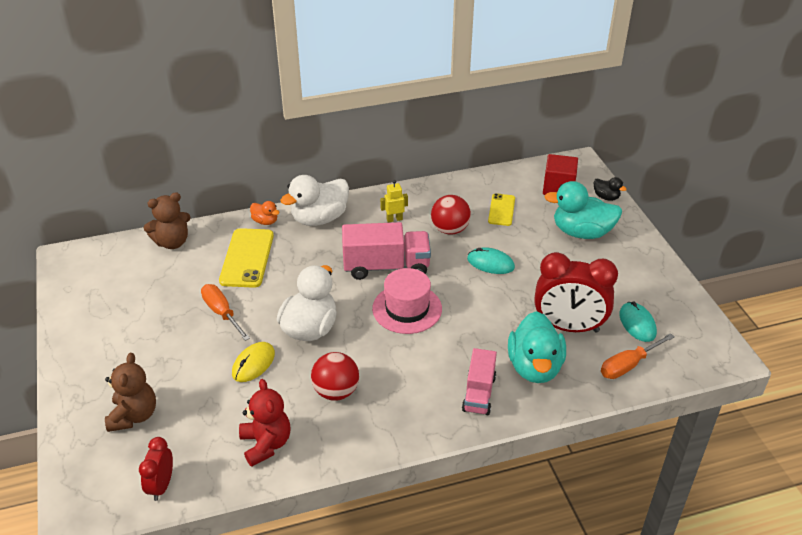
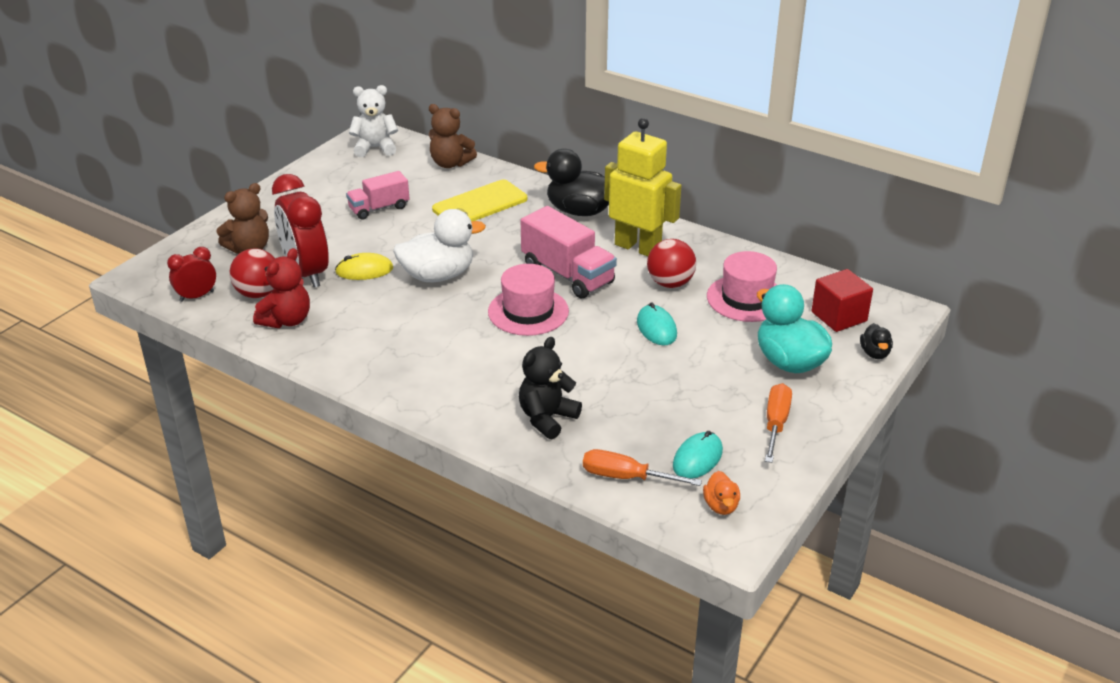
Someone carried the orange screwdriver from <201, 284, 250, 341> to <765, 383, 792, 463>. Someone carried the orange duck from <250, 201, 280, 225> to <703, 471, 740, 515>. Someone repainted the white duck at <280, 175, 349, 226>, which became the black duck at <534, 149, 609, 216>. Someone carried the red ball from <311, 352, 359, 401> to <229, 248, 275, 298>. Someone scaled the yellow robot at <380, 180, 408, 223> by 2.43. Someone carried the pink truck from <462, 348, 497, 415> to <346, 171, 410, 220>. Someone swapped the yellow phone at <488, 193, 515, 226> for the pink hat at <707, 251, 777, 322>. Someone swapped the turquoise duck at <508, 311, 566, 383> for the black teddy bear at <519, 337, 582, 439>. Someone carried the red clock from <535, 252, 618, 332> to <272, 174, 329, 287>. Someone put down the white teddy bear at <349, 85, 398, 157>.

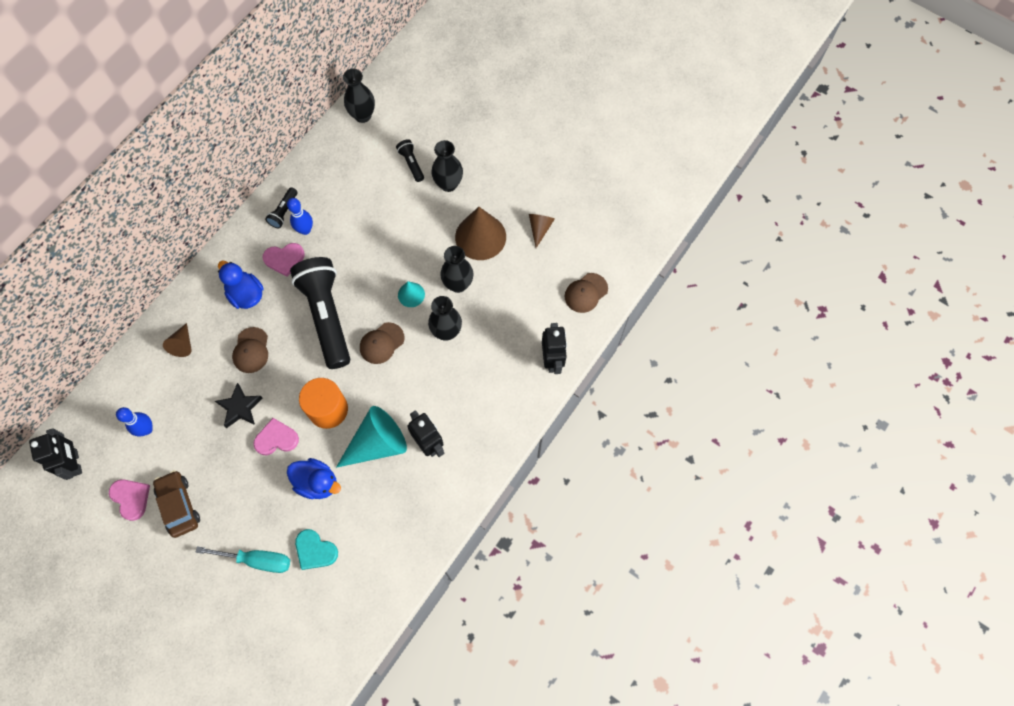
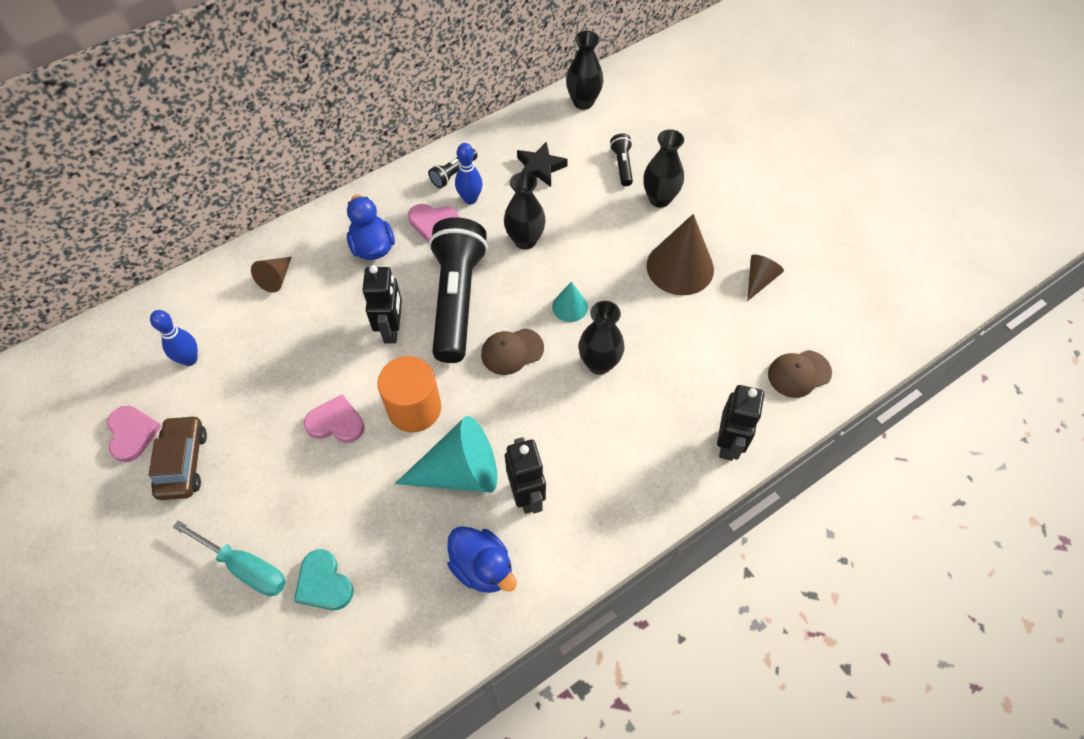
Someone carried the black robot from <29, 428, 82, 480> to <362, 265, 402, 344>. Someone carried the black star from <215, 383, 263, 428> to <517, 142, 568, 187>. Someone took away the brown cap at <232, 327, 268, 373>. Someone carried the blue duck from <287, 458, 341, 499> to <447, 526, 517, 593>. Someone carried the black vase from <441, 246, 473, 293> to <504, 172, 546, 250>.

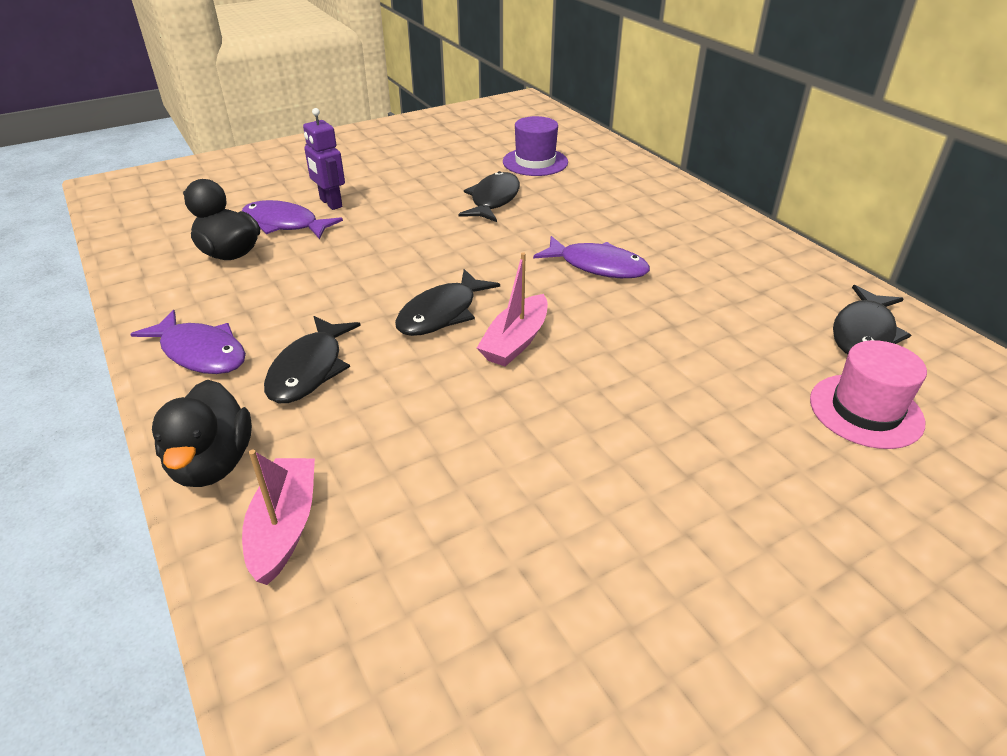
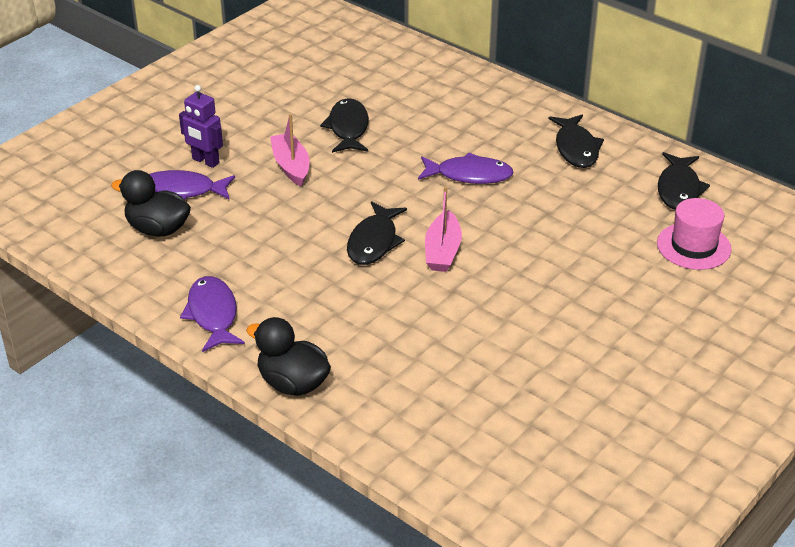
Someone rotated the purple fish at <131, 310, 246, 374> by 120 degrees counterclockwise. Someone rotated the black duck at <152, 380, 252, 487> by 150 degrees clockwise. Someone carried the pink boat from <242, 450, 315, 585> to <270, 114, 310, 187>. Someone carried the black fish from <264, 316, 361, 403> to <549, 114, 604, 168>. Someone took away the purple hat at <503, 116, 568, 176>.

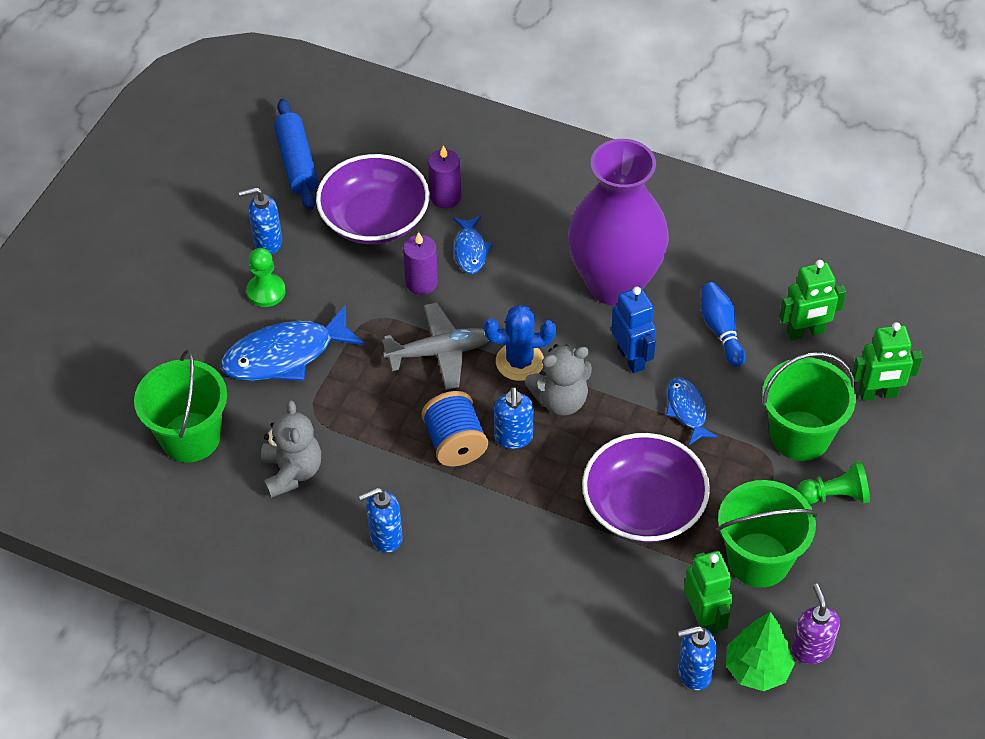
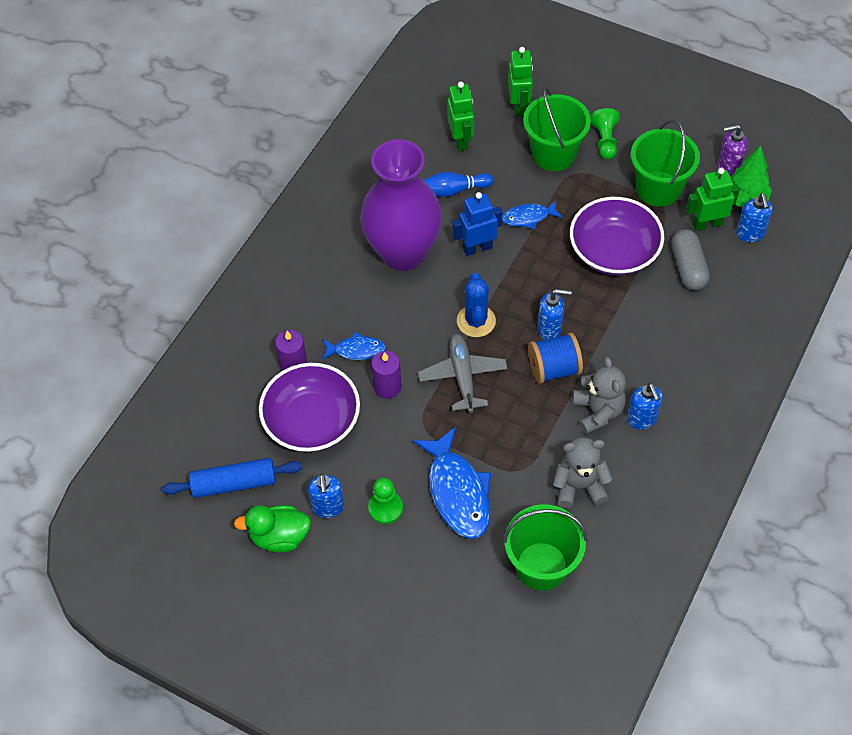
Someone carried the grey teddy bear from <525, 344, 592, 416> to <573, 357, 626, 435>. Someone put down the green duck at <234, 505, 311, 552>. Someone put down the grey capsule at <671, 229, 710, 290>.

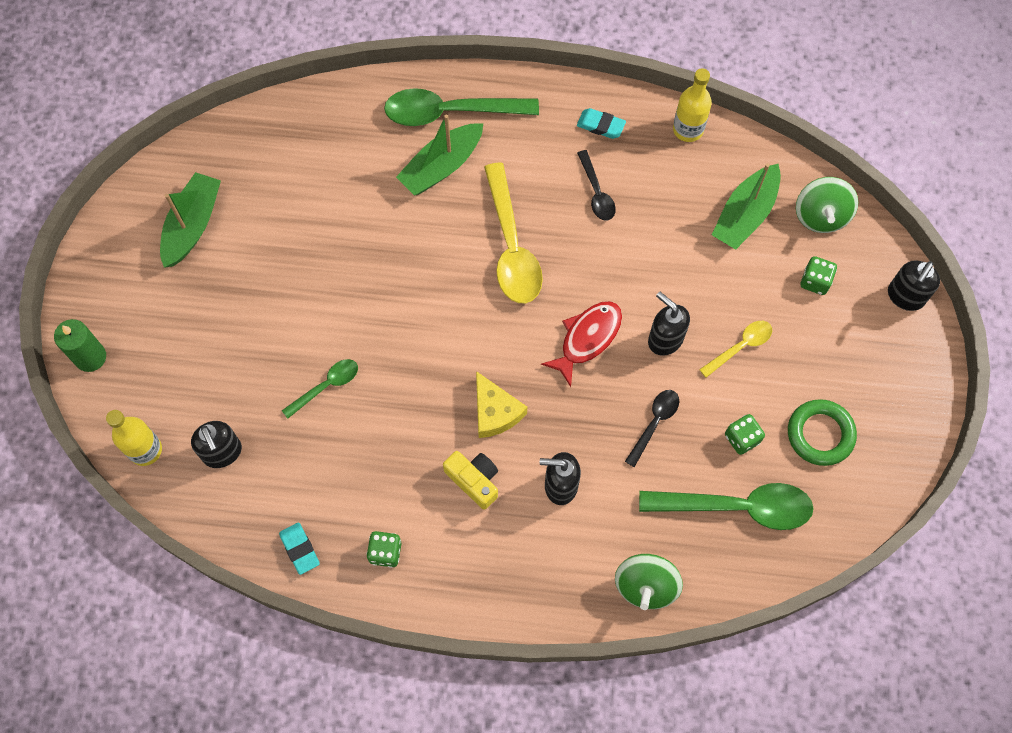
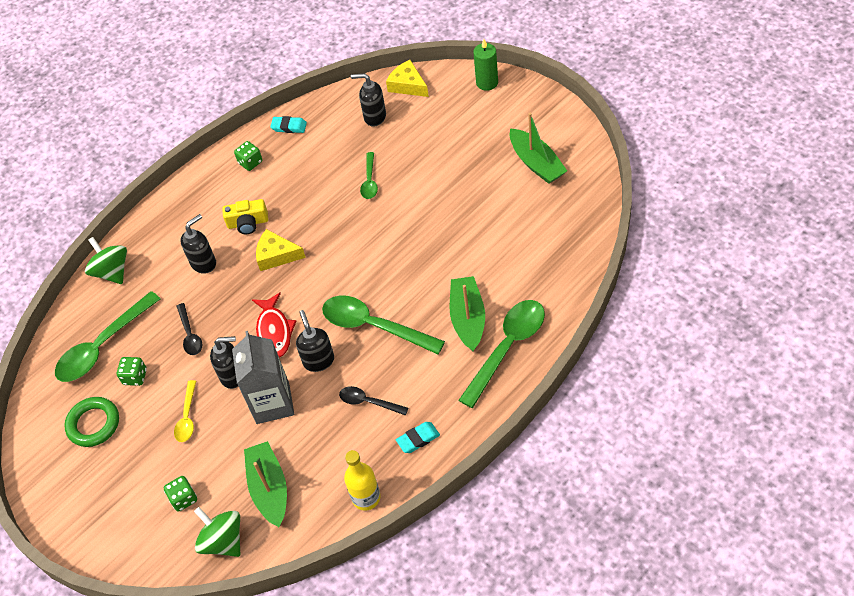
Someone swapped the yellow bottle at <106, 410, 162, 466> for the yellow cheese at <386, 60, 429, 97>. Someone repainted the yellow spoon at <484, 163, 543, 303>, which became the green spoon at <322, 296, 445, 354>. Someone carried the black soap dispenser from <888, 260, 940, 311> to <296, 310, 334, 372>. Someone put down the grey carton at <232, 331, 294, 424>.

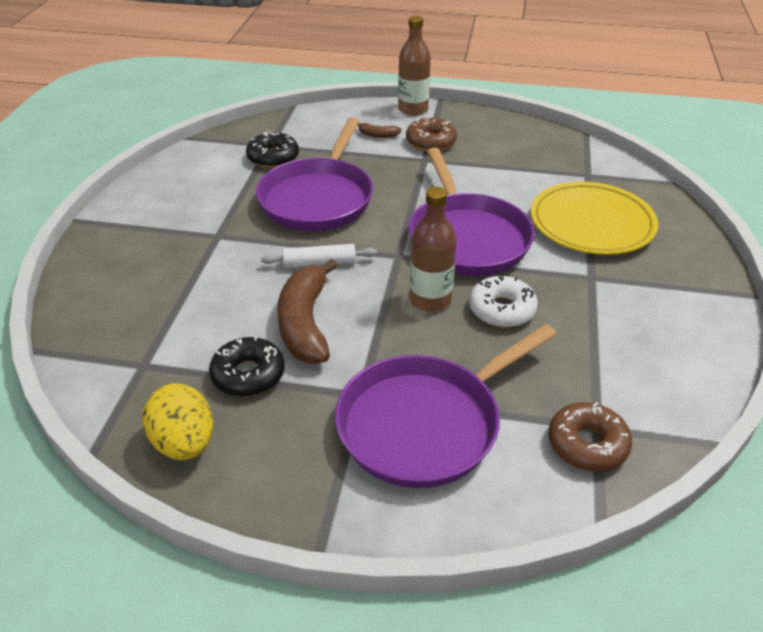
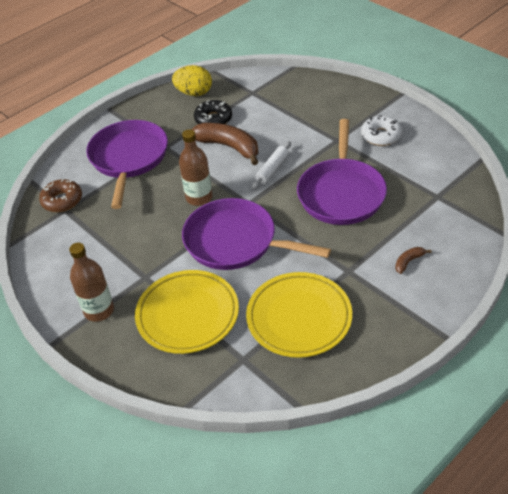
Someone took away the black donut at <246, 131, 299, 168>. Someone rotated the purple pan at <256, 117, 373, 231> by 135 degrees counterclockwise. Someone carried the brown bottle from <398, 16, 431, 116> to <69, 243, 114, 322>. Someone took away the brown donut at <406, 117, 457, 151>. Someone carried the white donut from <469, 276, 538, 327> to <361, 116, 402, 146>. Someone put down the yellow plate at <246, 272, 352, 358>.

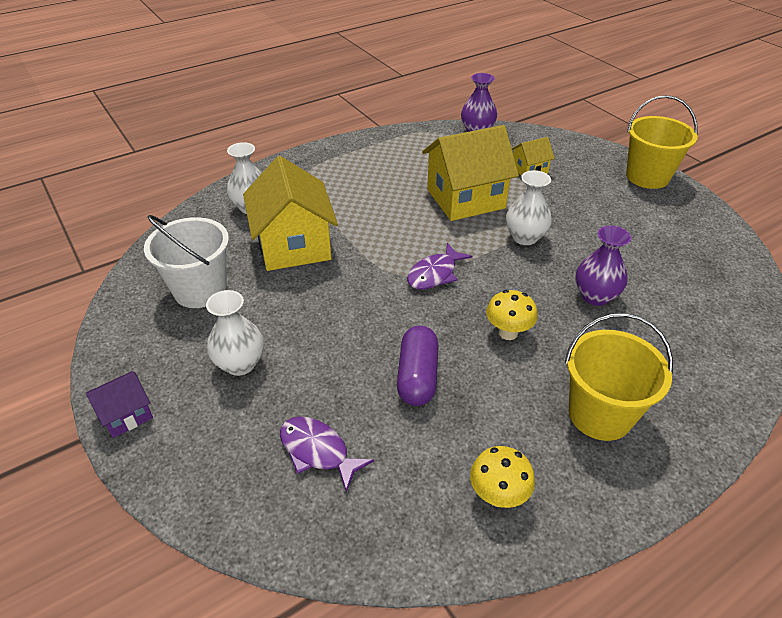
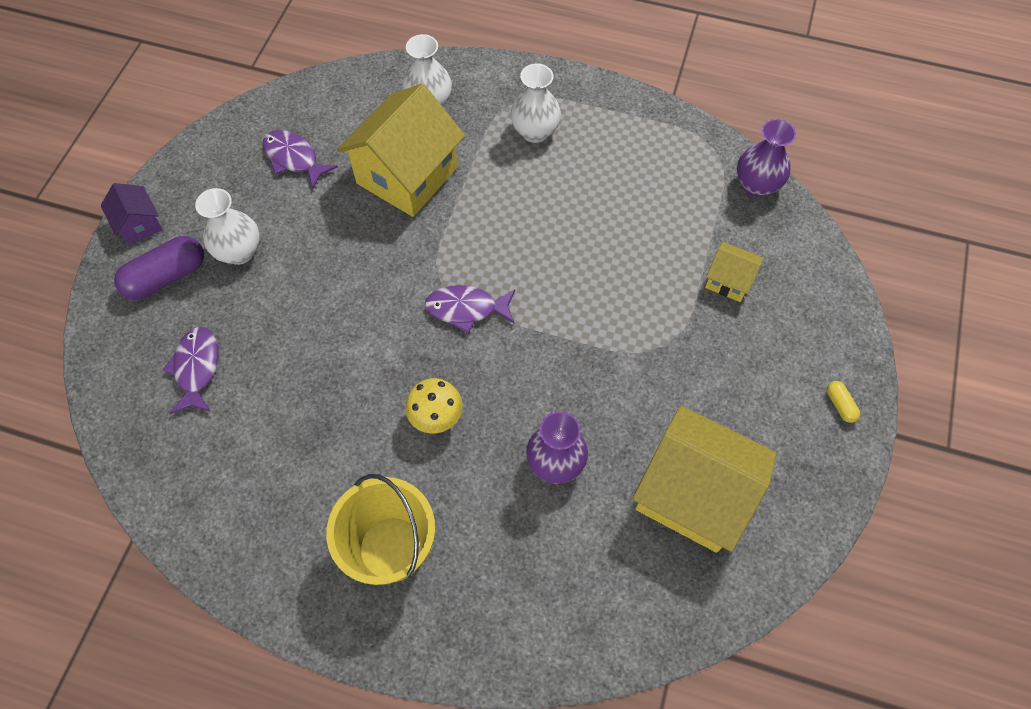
Someone rotated the purple house at <86, 371, 153, 438> by 45 degrees clockwise. Someone swapped the white bucket at <144, 215, 229, 308> for the purple fish at <263, 130, 338, 189>. Someone carried the purple capsule from <397, 326, 439, 406> to <114, 236, 204, 300>. Someone carried the yellow house from <422, 125, 519, 221> to <633, 406, 777, 553>. Someone took away the yellow mushroom at <470, 446, 535, 508>. Someone carried the white vase from <506, 170, 552, 245> to <510, 64, 561, 143>. Someone swapped the yellow bucket at <626, 95, 698, 189> for the yellow capsule at <827, 381, 860, 423>.

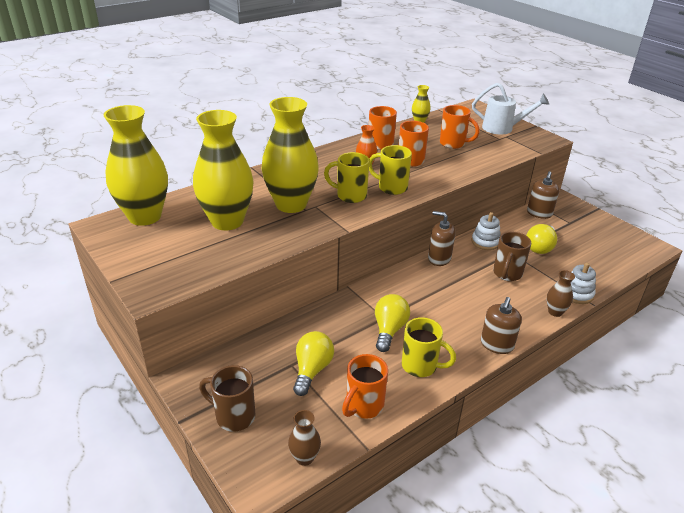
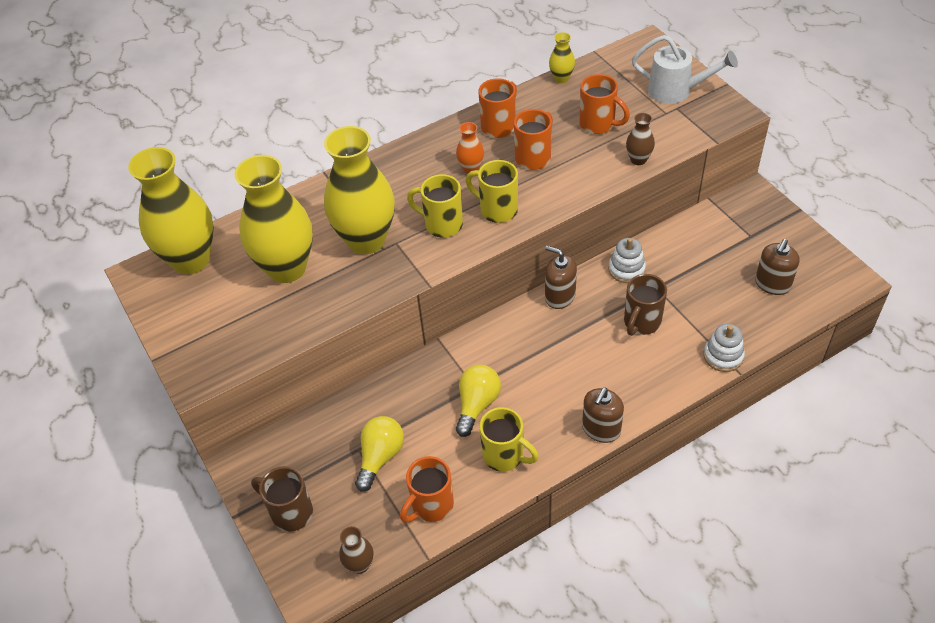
Someone took away the yellow light bulb at <526, 224, 557, 254>. Someone carried the brown soap dispenser from <527, 171, 559, 219> to <755, 239, 800, 295>. Someone carried the brown vase from <547, 270, 575, 317> to <626, 113, 655, 165>.

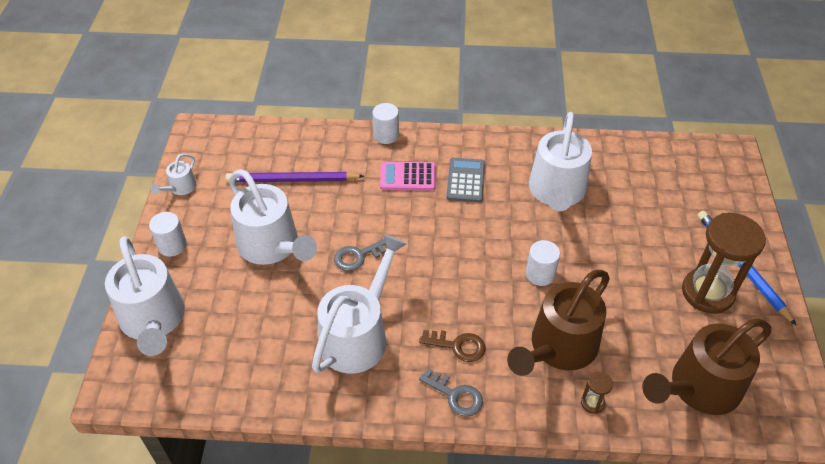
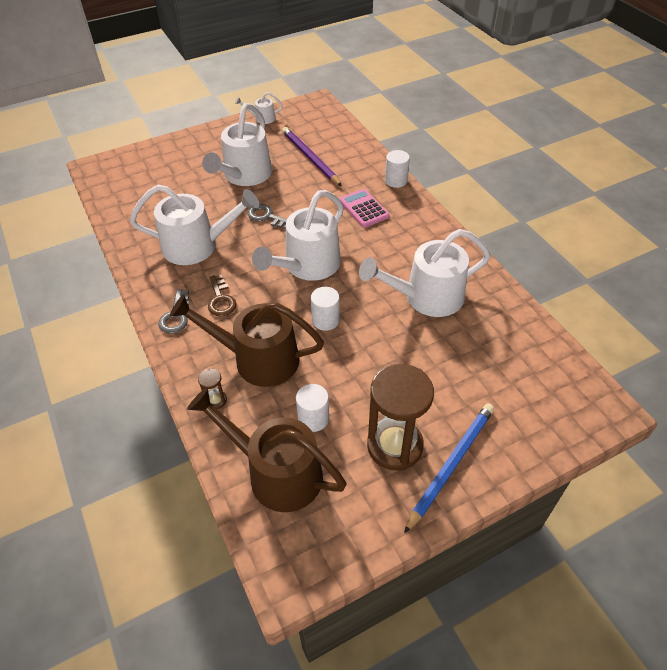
Someone carried the white watering can from <105, 236, 185, 356> to <252, 190, 344, 281>. Someone carried the white cylinder from <149, 212, 187, 257> to <296, 384, 329, 432>. Someone took away the grey calculator at <446, 158, 485, 203>.

